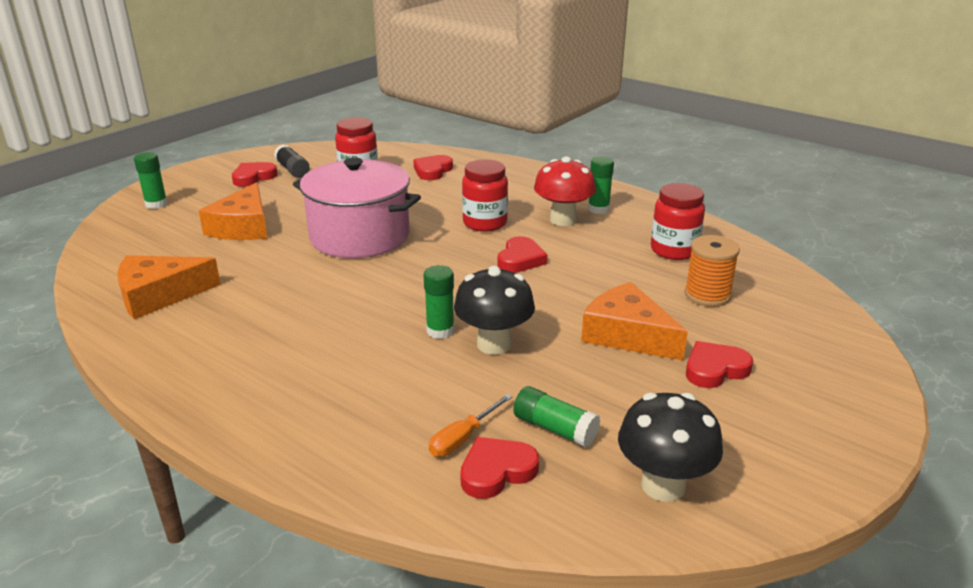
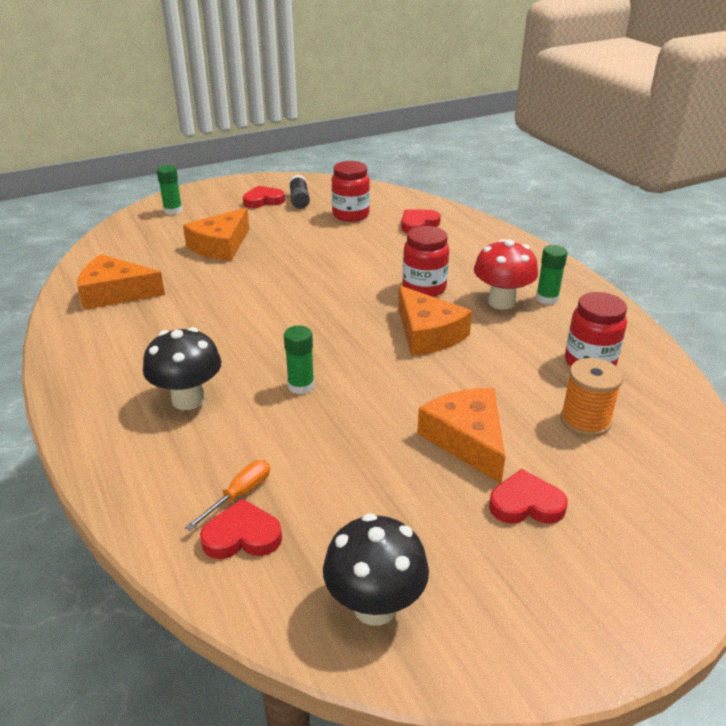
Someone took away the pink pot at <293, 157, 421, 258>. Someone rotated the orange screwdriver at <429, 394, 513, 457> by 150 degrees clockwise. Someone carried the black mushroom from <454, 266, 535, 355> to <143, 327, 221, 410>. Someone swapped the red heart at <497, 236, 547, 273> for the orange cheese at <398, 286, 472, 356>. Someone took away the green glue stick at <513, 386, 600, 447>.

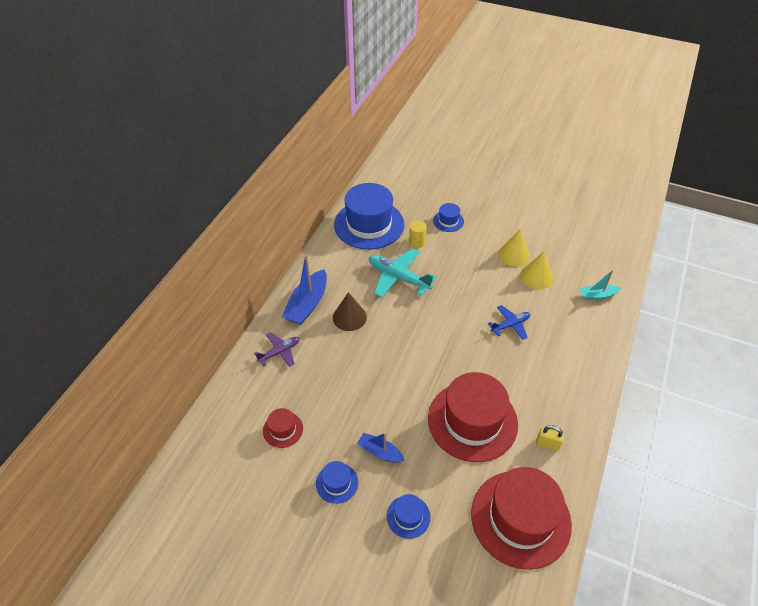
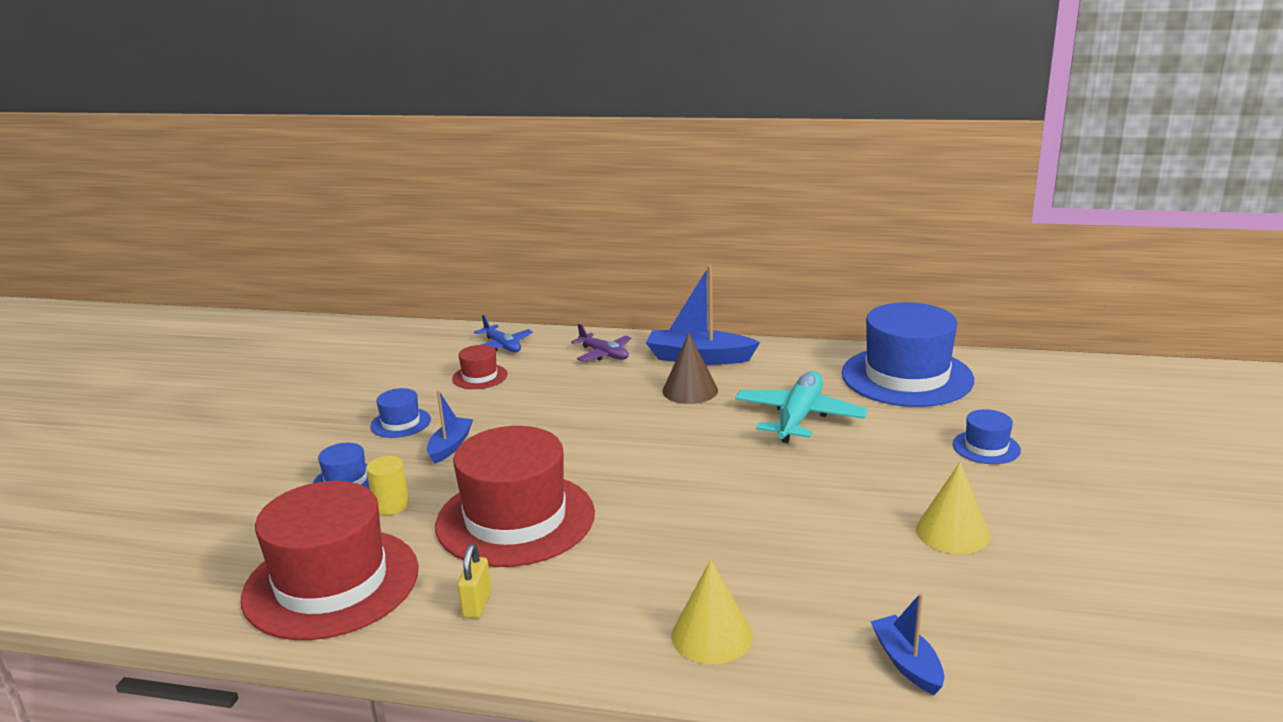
Someone carried the yellow cylinder from <409, 221, 427, 248> to <366, 456, 409, 515>. Someone carried the blue plane from <488, 305, 530, 340> to <474, 315, 533, 352>. Someone carried the yellow cone from <520, 252, 553, 289> to <671, 560, 753, 664>. Someone repainted the turquoise boat at <580, 270, 621, 300>, which became the blue boat at <871, 593, 944, 695>.

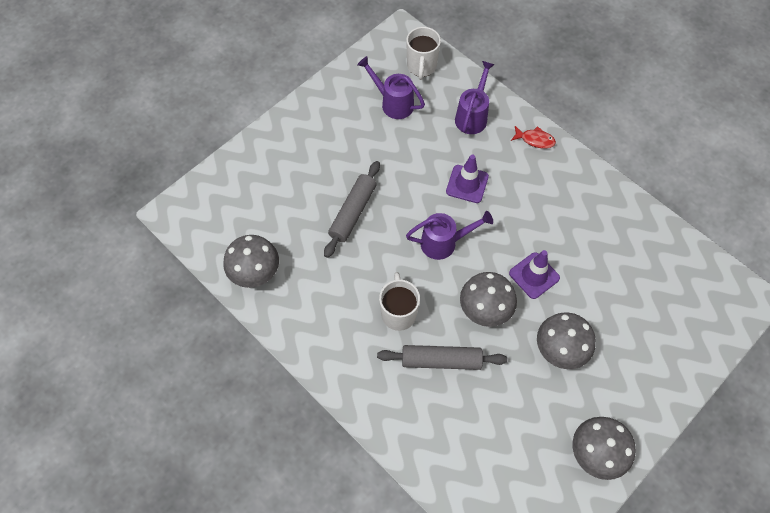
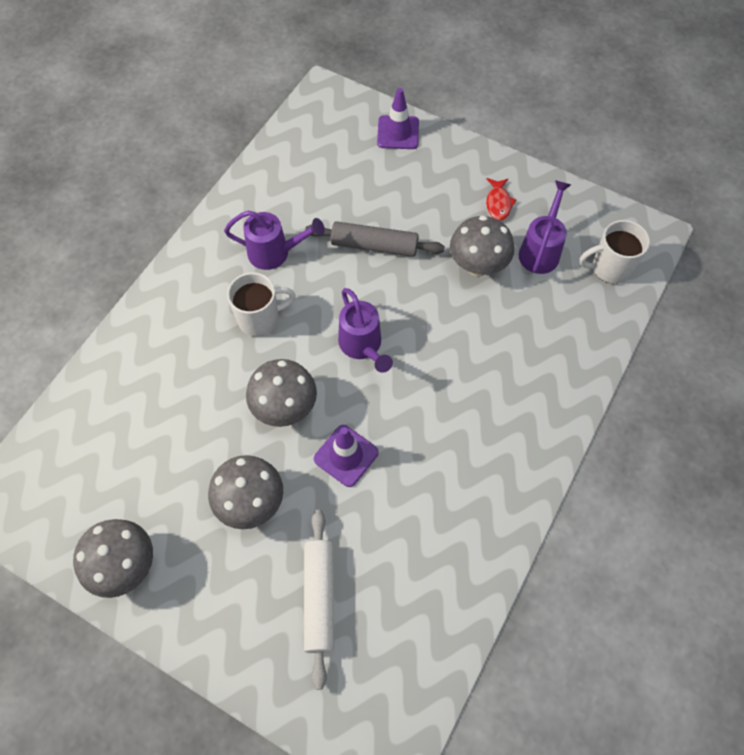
Someone carried the grey mushroom from <223, 235, 279, 288> to <450, 216, 514, 276>. Someone took away the grey rolling pin at <377, 345, 508, 370>. Someone carried the purple traffic cone from <446, 155, 489, 203> to <377, 88, 419, 149>. Someone carried the purple watering can from <455, 61, 495, 134> to <224, 210, 325, 270>. Someone carried the red fish from <511, 126, 556, 148> to <486, 178, 516, 221>. Someone put down the white rolling pin at <304, 510, 334, 690>.

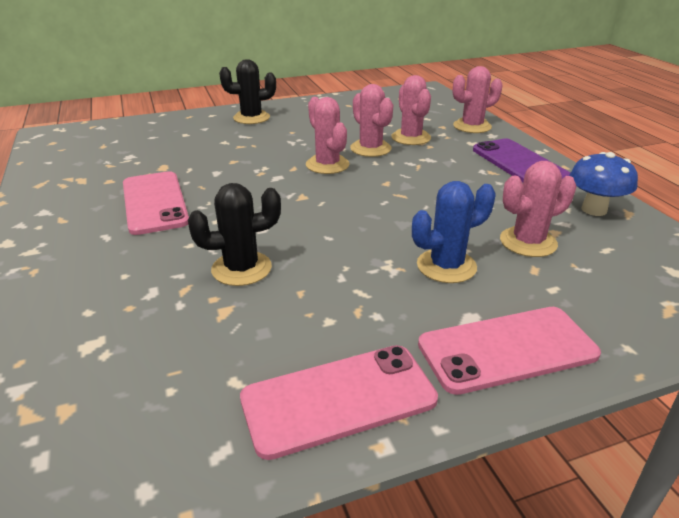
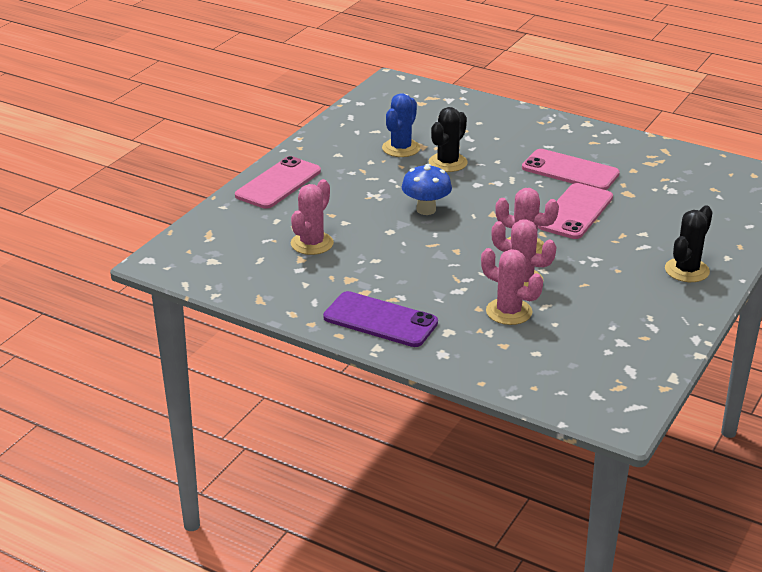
Someone carried the pink phone from <240, 345, 438, 460> to <538, 183, 613, 239>. Someone carried the blue cactus from <412, 181, 495, 283> to <382, 93, 420, 157>. Someone took away the pink cactus at <453, 66, 503, 133>. Someone carried the blue mushroom from <569, 152, 638, 216> to <402, 164, 452, 215>.

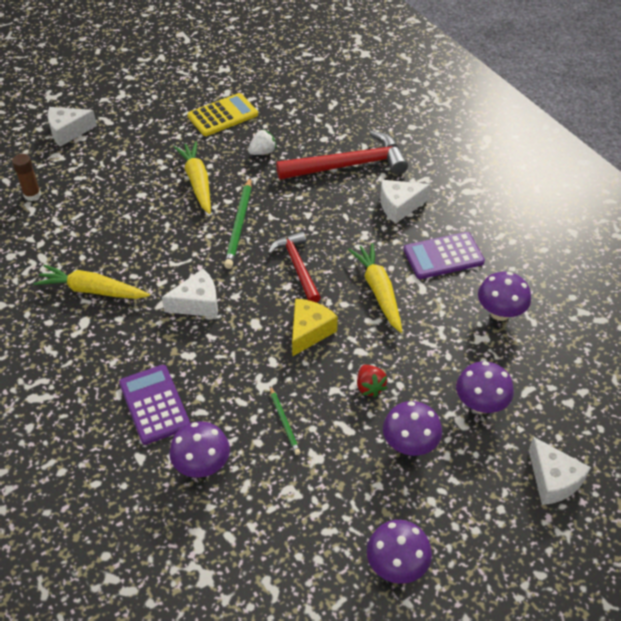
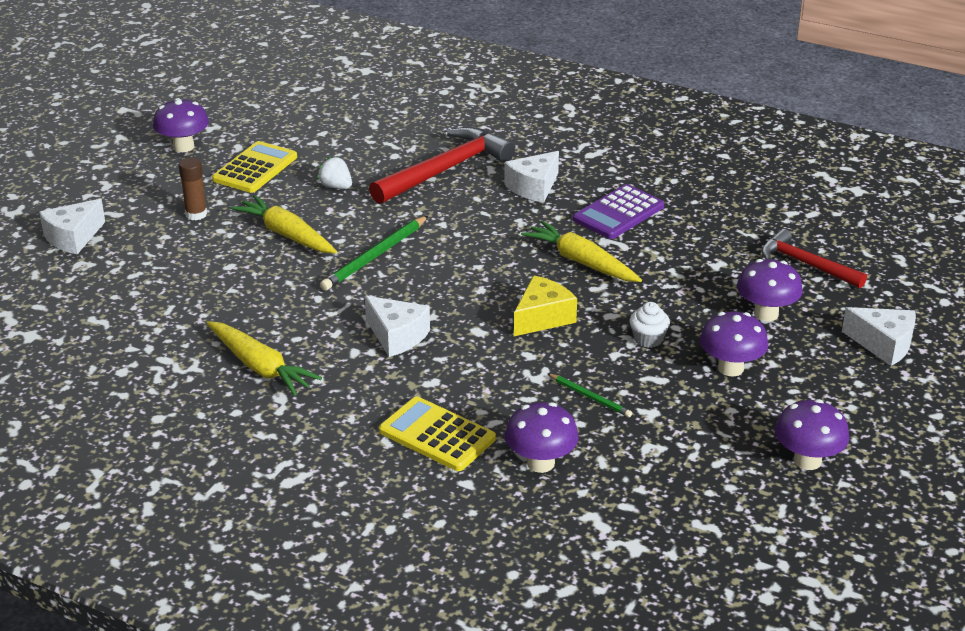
Someone carried the brown glue stick from <12, 154, 41, 201> to <179, 157, 207, 220>. Someone rotated the yellow carrot at <33, 265, 150, 299> by 120 degrees counterclockwise. Someone repainted the purple calculator at <119, 365, 190, 445>, which became the yellow calculator at <379, 396, 496, 471>. Someone rotated the white cheese at <162, 269, 218, 317> by 90 degrees clockwise. Someone rotated the green pencil at <224, 177, 252, 269> by 60 degrees clockwise. Someone rotated the white strawberry at <248, 129, 277, 155> by 75 degrees counterclockwise. Someone carried the red hammer from <268, 231, 321, 303> to <761, 229, 867, 288>. Someone rotated the yellow cheese at <292, 298, 338, 357> by 45 degrees clockwise. Someone swapped the red strawberry at <357, 365, 387, 397> for the white cupcake at <630, 302, 670, 348>. Someone carried the purple mushroom from <478, 272, 531, 321> to <153, 98, 209, 152>.

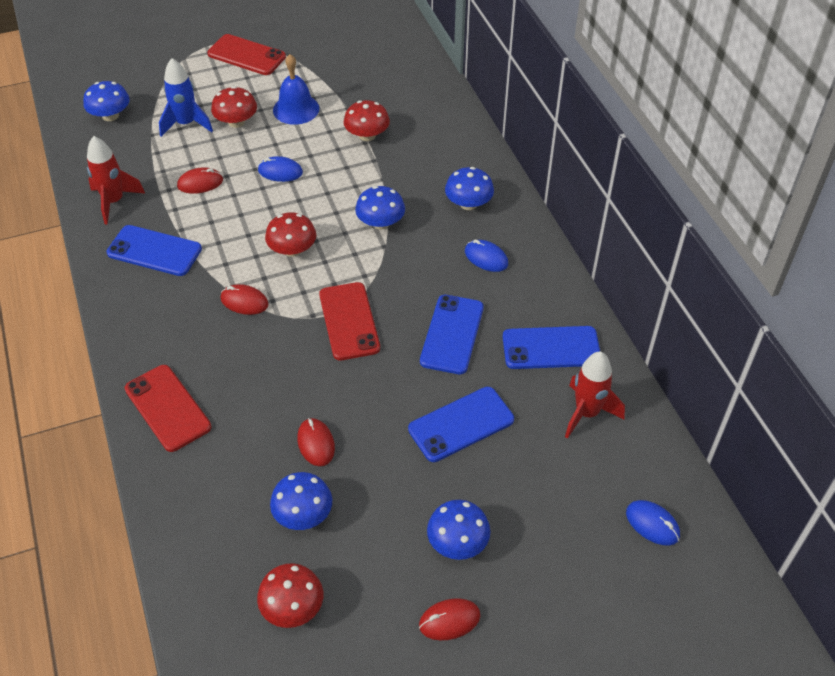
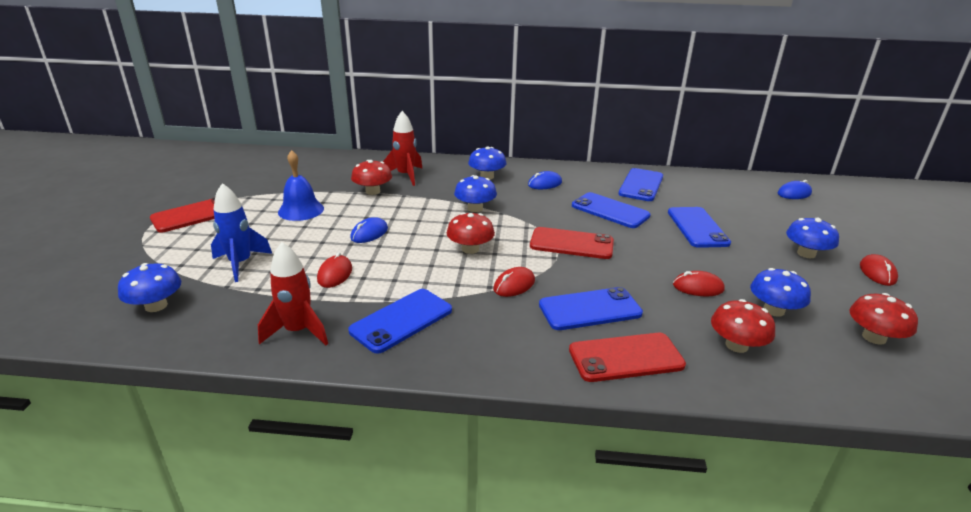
Someone carried the red mushroom from <211, 86, 257, 128> to <711, 299, 775, 353>. Someone carried the red rocket from <565, 352, 625, 439> to <383, 111, 423, 186>. Someone put down the blue phone at <539, 287, 643, 330>.

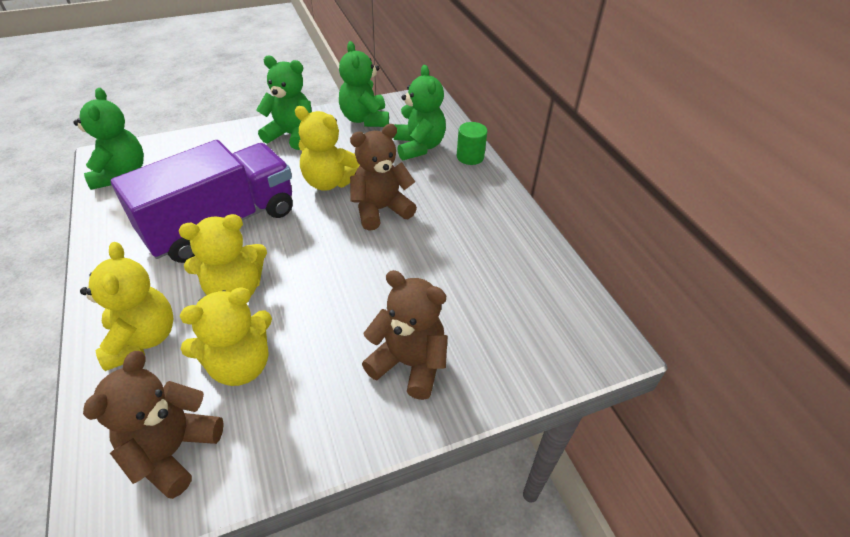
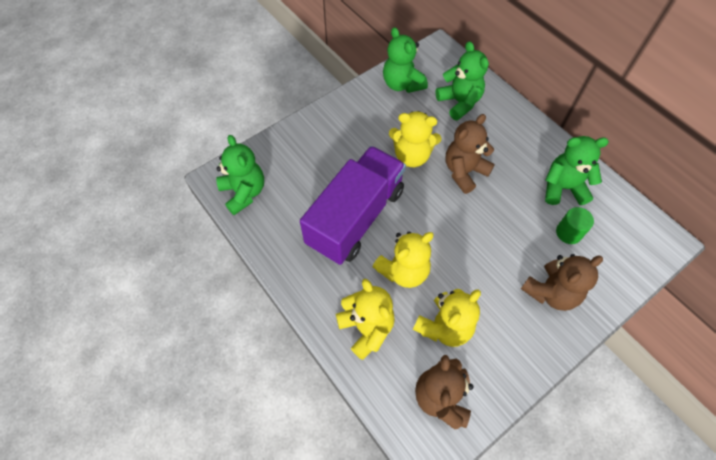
Someone carried the green teddy bear from <256, 56, 312, 150> to <545, 136, 609, 205>. Someone rotated the brown teddy bear at <362, 270, 448, 400> by 135 degrees clockwise. Someone carried the green cylinder from <457, 122, 487, 165> to <556, 207, 594, 244>.

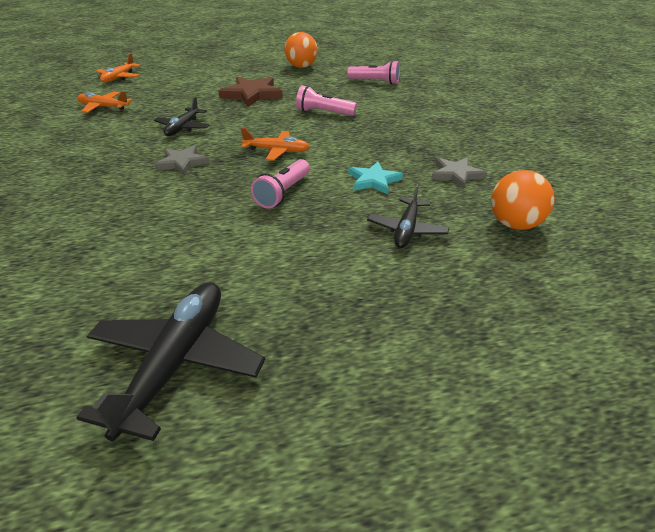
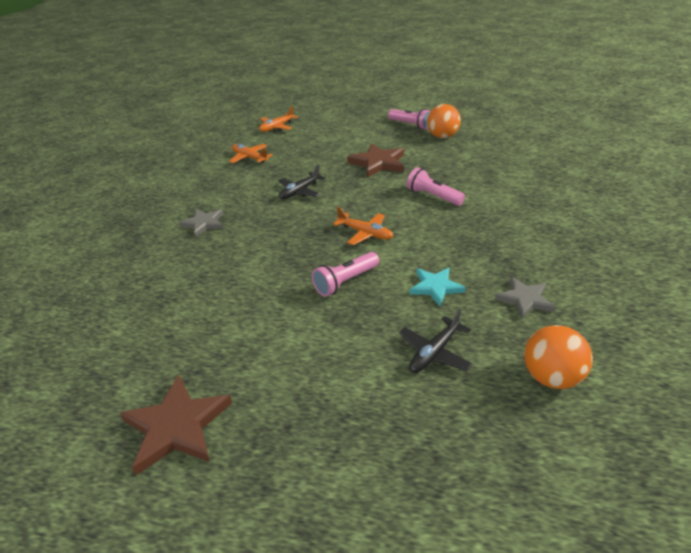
Someone swapped the black plane at <76, 282, 265, 441> for the brown star at <120, 374, 232, 475>. Someone carried the grey star from <154, 145, 210, 175> to <179, 209, 223, 237>. Someone carried the pink flashlight from <347, 60, 400, 84> to <388, 109, 431, 130>.

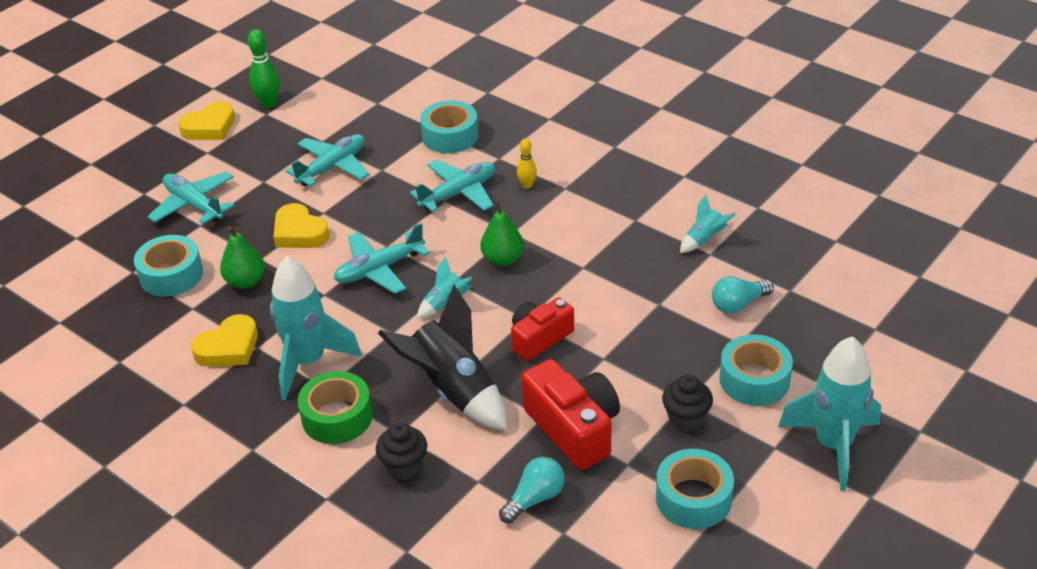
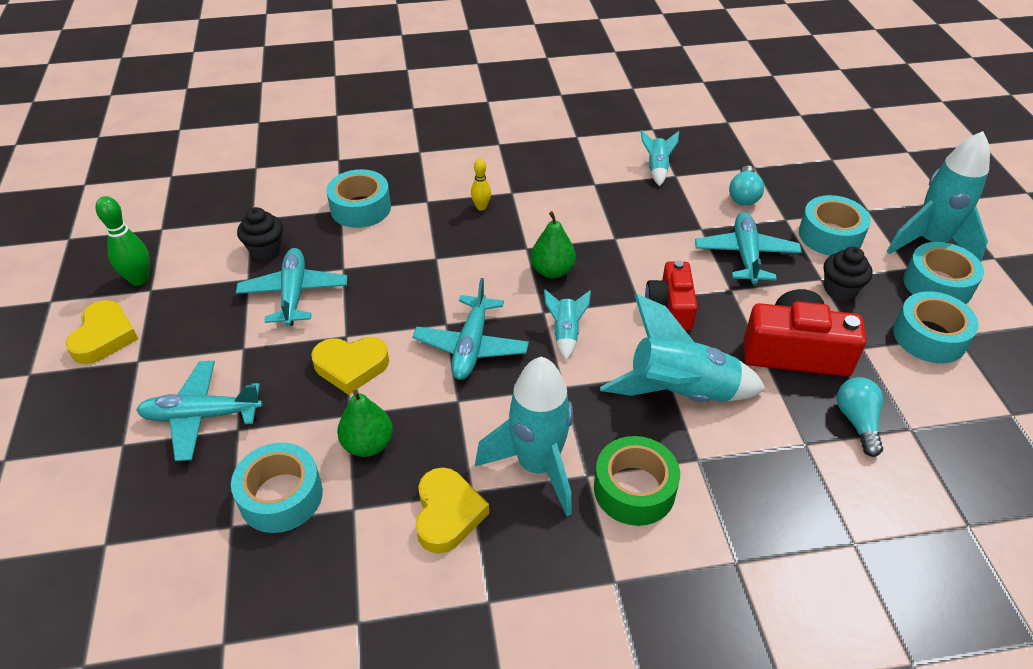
Someone carried the black cupcake from <376, 423, 427, 480> to <237, 207, 283, 260>. Someone repainted the black rocket at <378, 285, 506, 430>, which became the turquoise rocket at <600, 294, 766, 402>. Someone carried the turquoise plane from <410, 160, 496, 212> to <695, 212, 802, 285>. Someone put down the turquoise tape at <903, 242, 984, 304>.

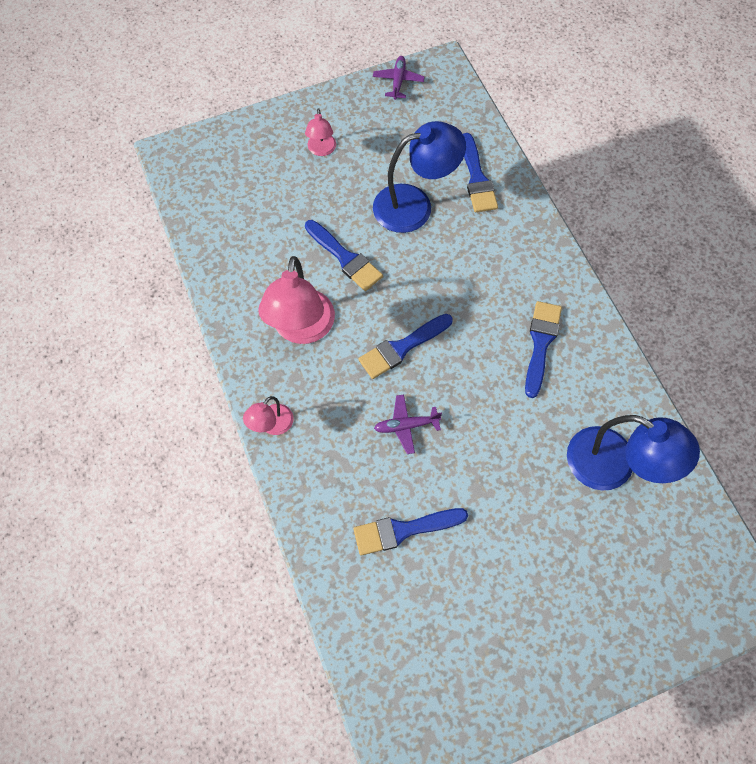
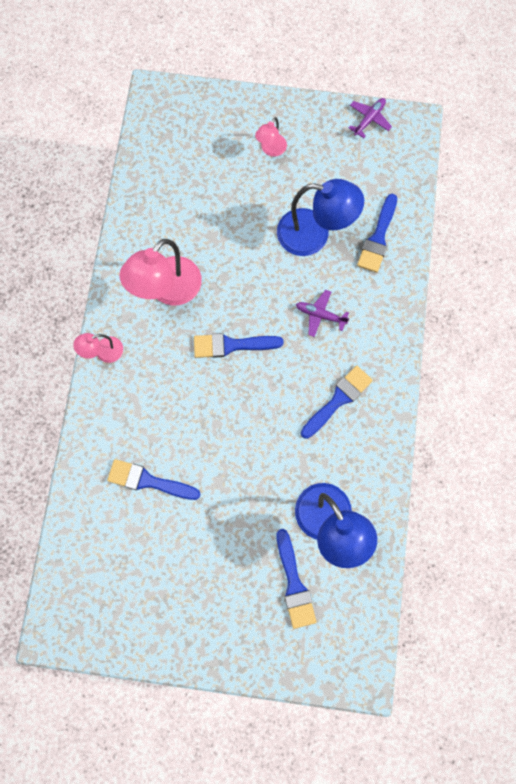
Someone carried the blue brush from <305, 220, 383, 291> to <277, 529, 316, 629>. Someone carried the purple plane from <374, 394, 442, 454> to <296, 290, 349, 337>.

